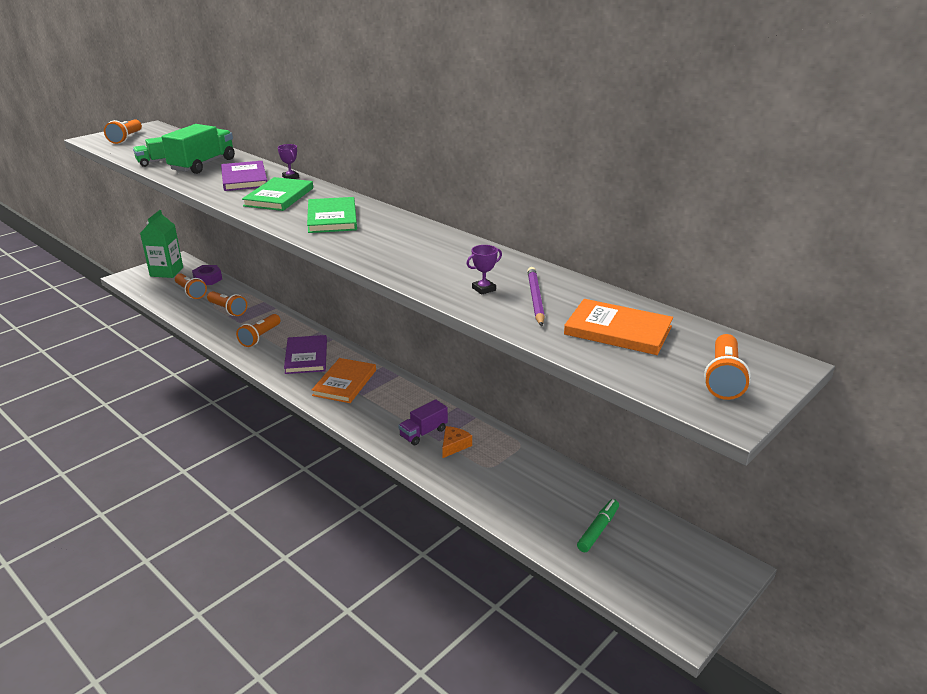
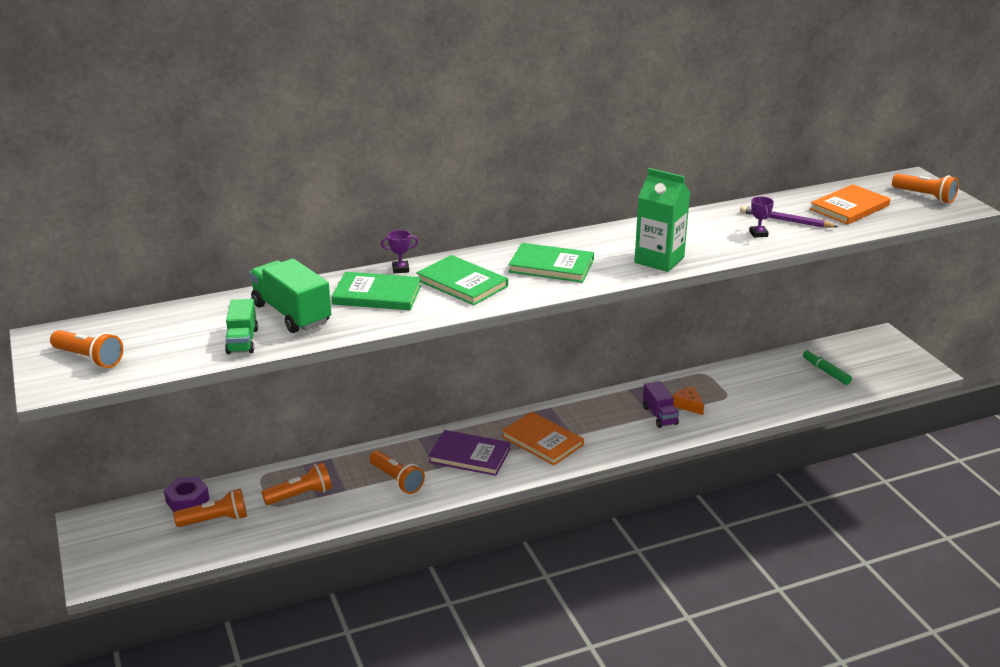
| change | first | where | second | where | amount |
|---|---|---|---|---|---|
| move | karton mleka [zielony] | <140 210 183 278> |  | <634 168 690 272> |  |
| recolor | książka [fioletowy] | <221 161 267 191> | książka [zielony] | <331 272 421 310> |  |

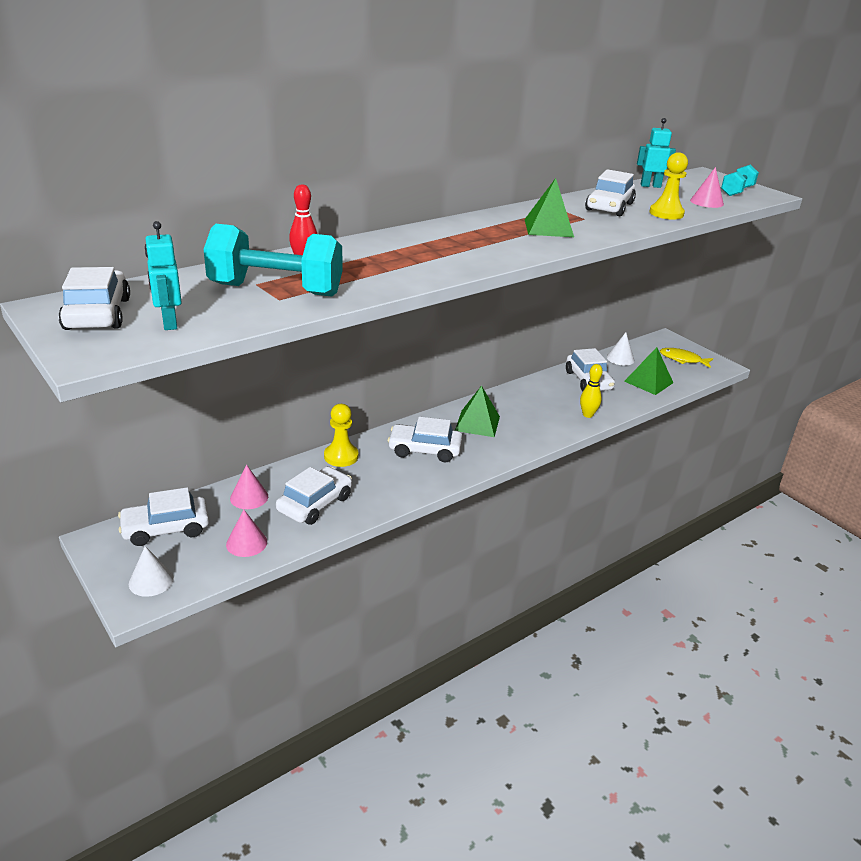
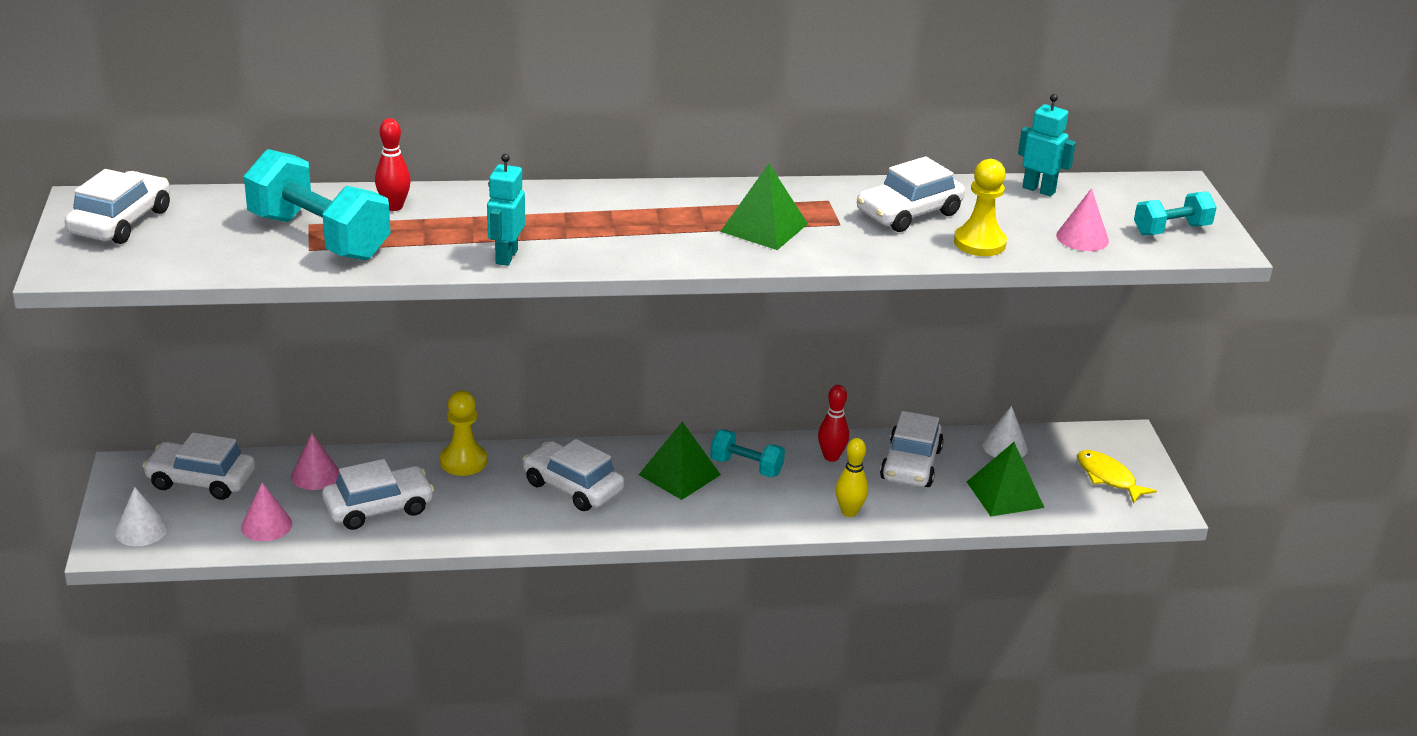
| change | first | where | second | where | amount |
|---|---|---|---|---|---|
| move | robot [turkusowy] | <145 221 182 330> |  | <487 154 525 266> |  |
| insert |  |  | hantel [turkusowy] | <710 429 785 477> |  |
| insert |  |  | kręgiel [czerwony] | <818 385 849 462> |  |

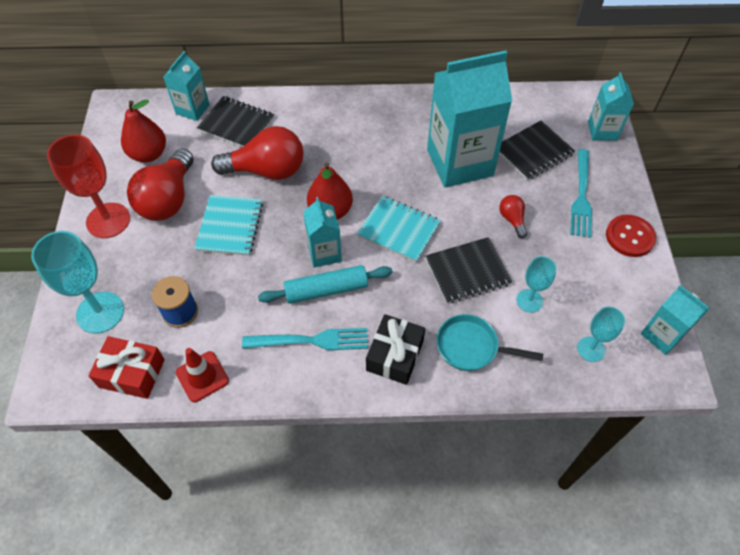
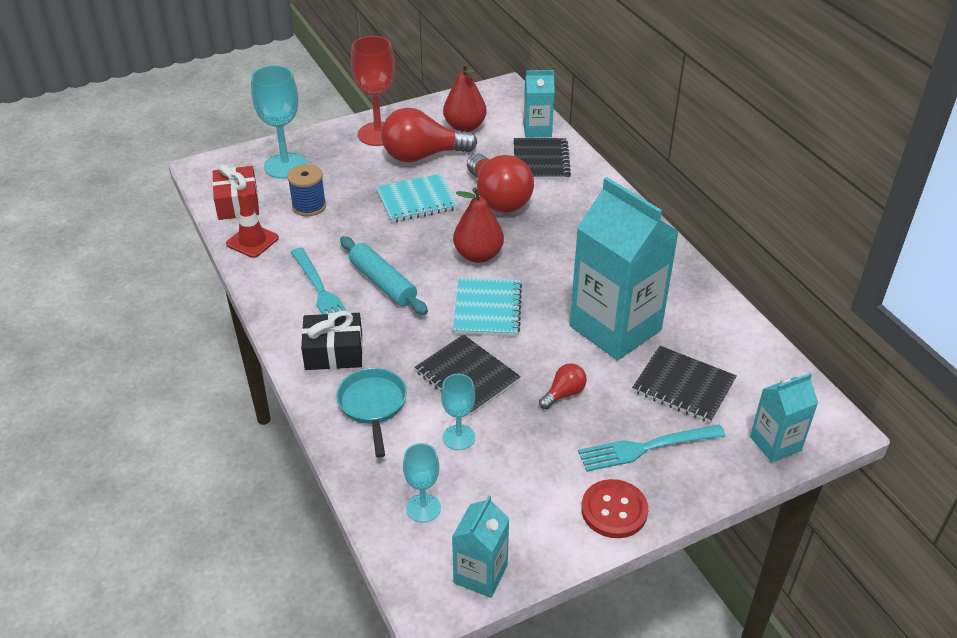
| change | first | where | second | where | amount |
|---|---|---|---|---|---|
| delete | karton mleka [turkusowy] | <303 197 342 268> |  |  |  |

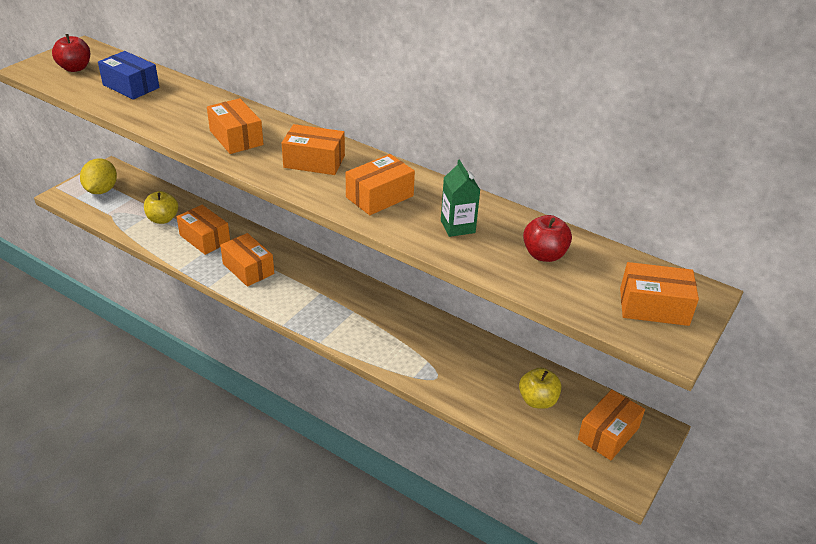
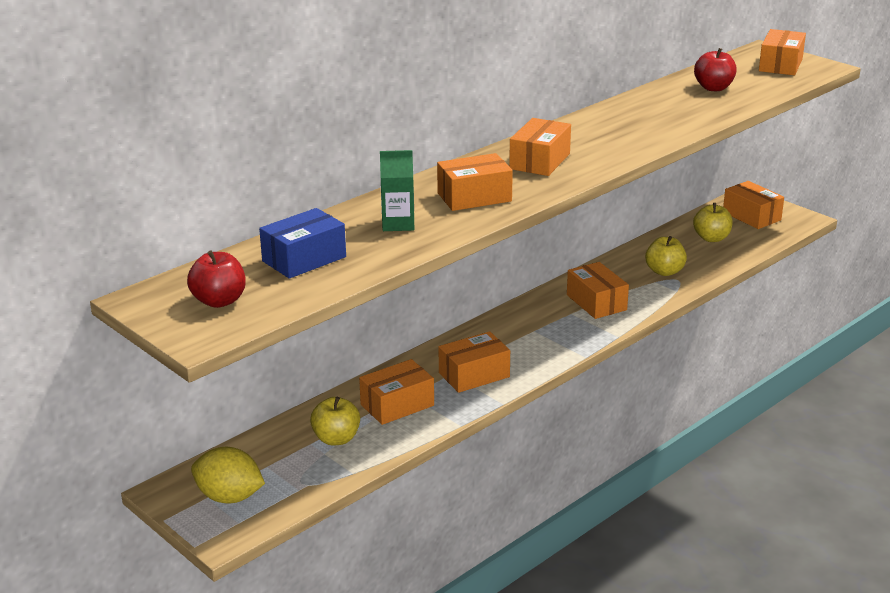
| change | first | where | second | where | amount |
|---|---|---|---|---|---|
| move | pudełko [pomarańczowy] | <346 154 415 215> |  | <567 262 629 319> |  |
| move | karton mleka [zielony] | <441 160 480 237> |  | <380 150 414 231> |  |
| insert |  |  | jabłko [żółty] | <645 236 687 276> |  |

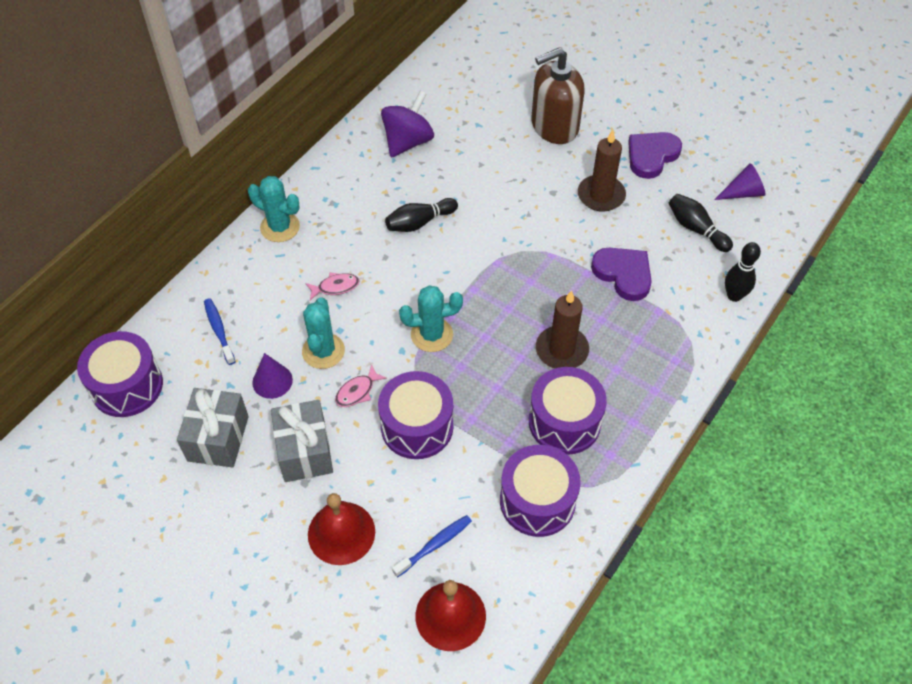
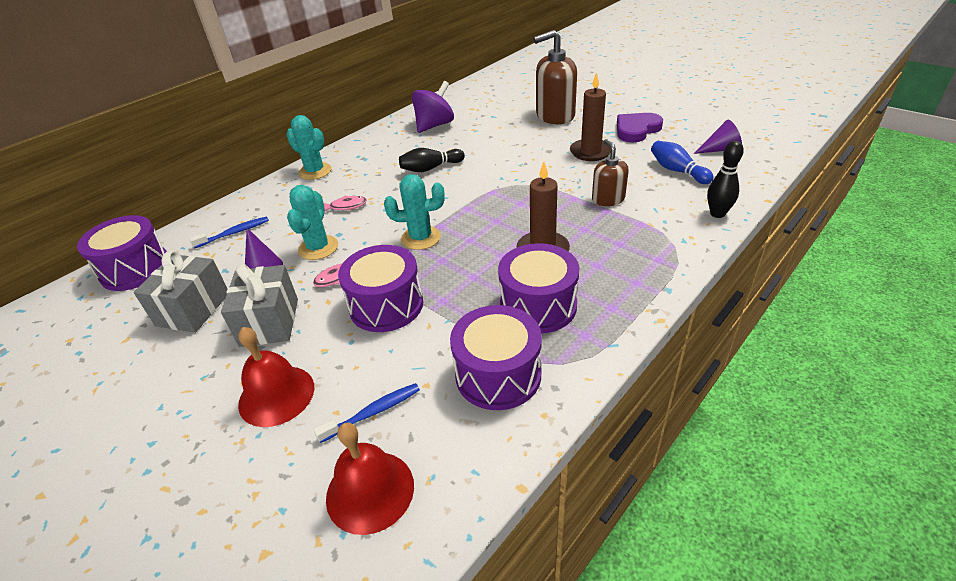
| change | first | where | second | where | amount |
|---|---|---|---|---|---|
| rotate | szczoteczka do zębów [niebieski] | <204 298 235 365> |  | <189 216 269 248> | 75 degrees clockwise |
| replace | serce [fioletowy] | <591 247 652 301> | dozownik mydła [brązowy] | <592 139 629 206> |  |
| recolor | kręgiel [czarny] | <669 194 733 252> | kręgiel [niebieski] | <651 141 714 184> |  |

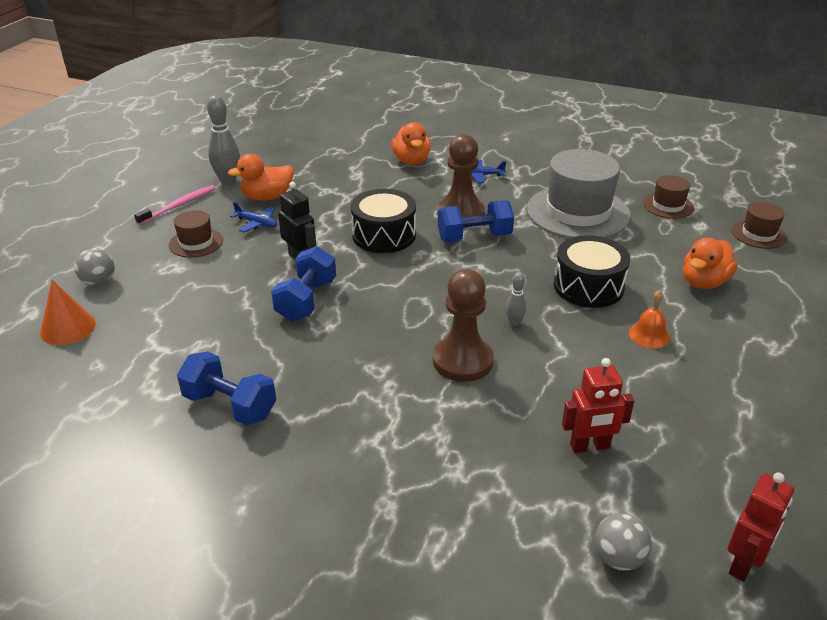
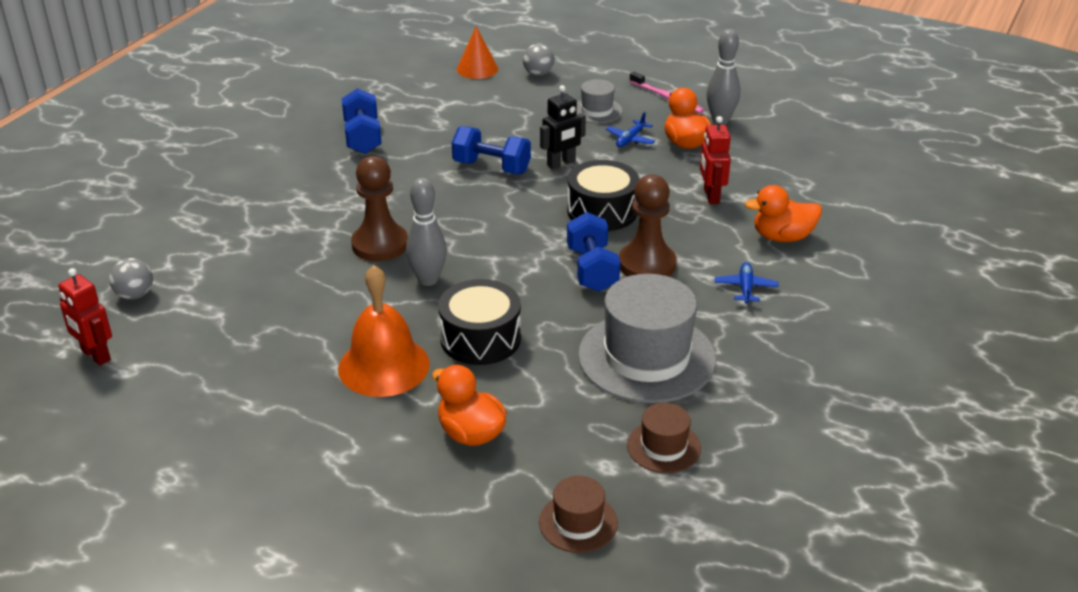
| change | first | where | second | where | amount |
|---|---|---|---|---|---|
| recolor | kapelusz [brązowy] | <169 210 223 258> | kapelusz [szary] | <576 79 623 124> |  |
| rotate | hantel [niebieski] | <177 352 276 425> |  | <342 88 382 154> | 45 degrees counterclockwise |
| resize | kręgiel [szary] | <506 272 526 326> |  | <406 178 447 286> | x1.90 |
| move | robot [czerwony] | <562 358 635 453> |  | <700 116 731 204> |  |
| resize | dzwonek [pomarańczowy] | <629 290 670 348> |  | <338 265 430 397> | x2.04 |

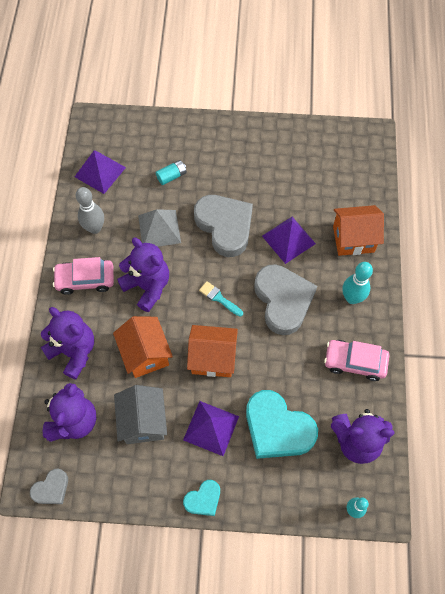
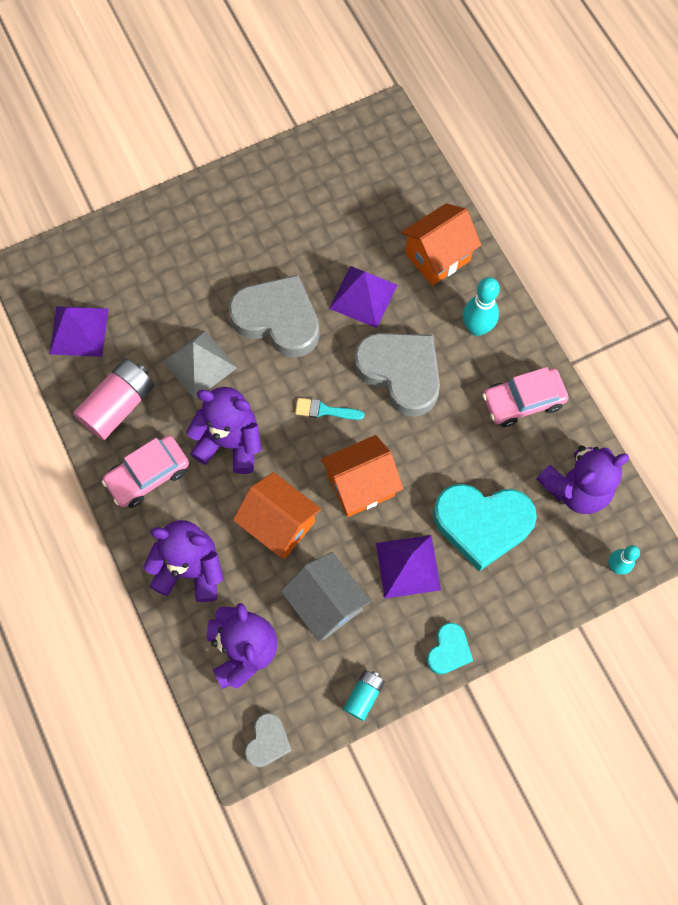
| change | first | where | second | where | amount |
|---|---|---|---|---|---|
| replace | kręgiel [szary] | <75 187 104 234> | bateria [różowy] | <73 359 154 440> |  |
| move | bateria [turkusowy] | <156 160 187 185> |  | <343 670 385 721> |  |

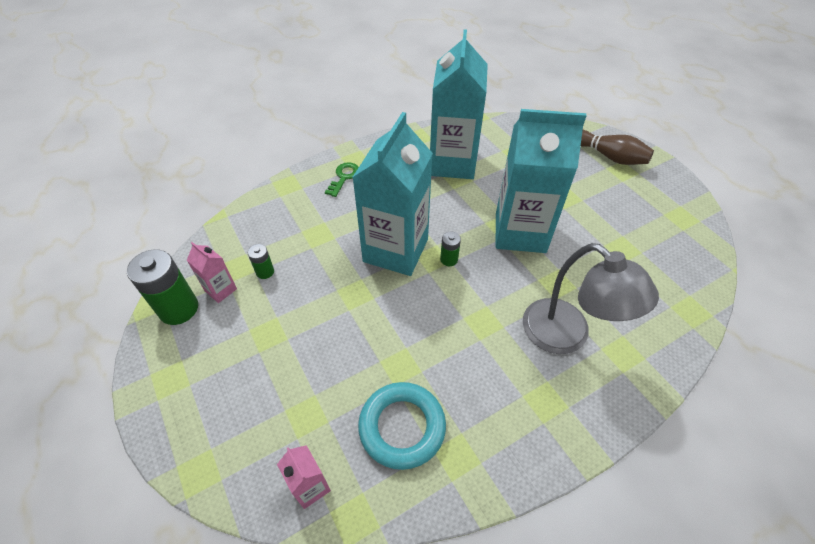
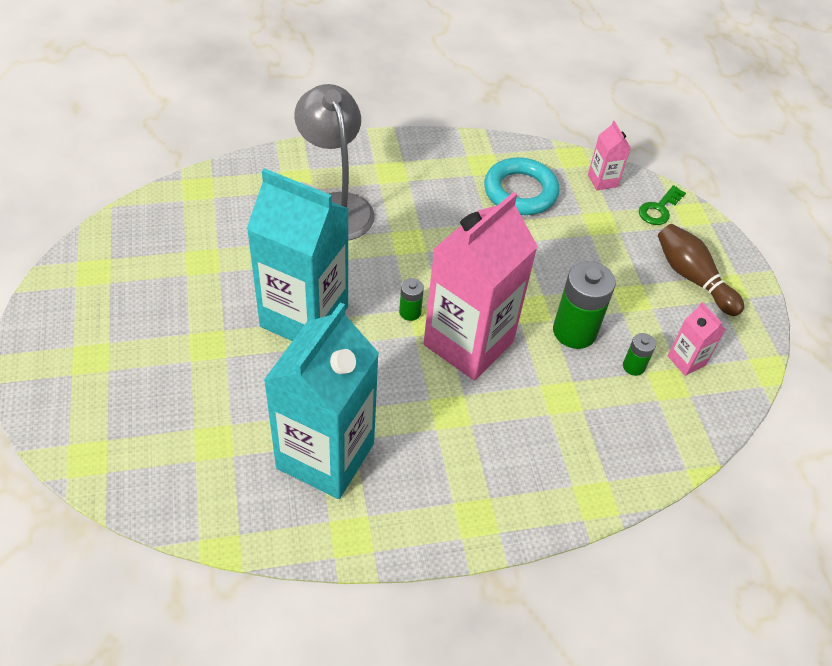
| change | first | where | second | where | amount |
|---|---|---|---|---|---|
| move | bateria [zielony] | <127 249 198 325> |  | <553 261 616 349> |  |
| move | klucz [zielony] | <325 162 359 197> |  | <639 185 686 225> |  |
| recolor | karton mleka [turkusowy] | <352 112 433 276> | karton mleka [różowy] | <423 192 538 381> |  |
| move | kręgiel [brązowy] | <581 130 654 165> |  | <658 224 744 316> |  |

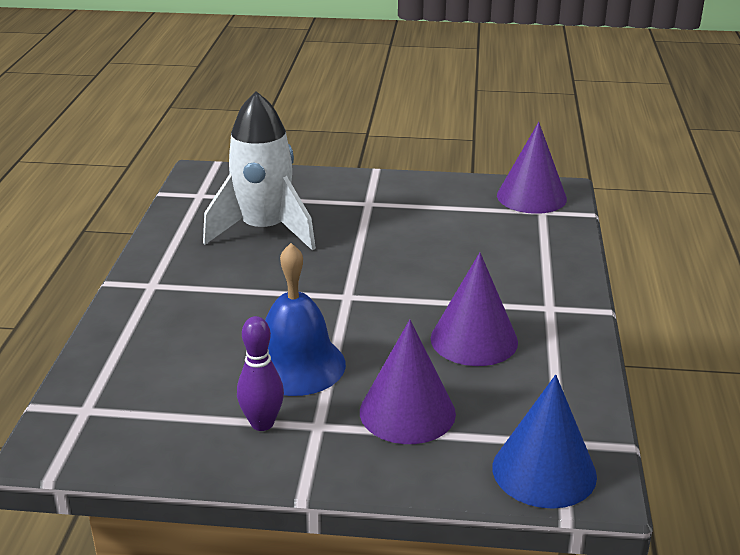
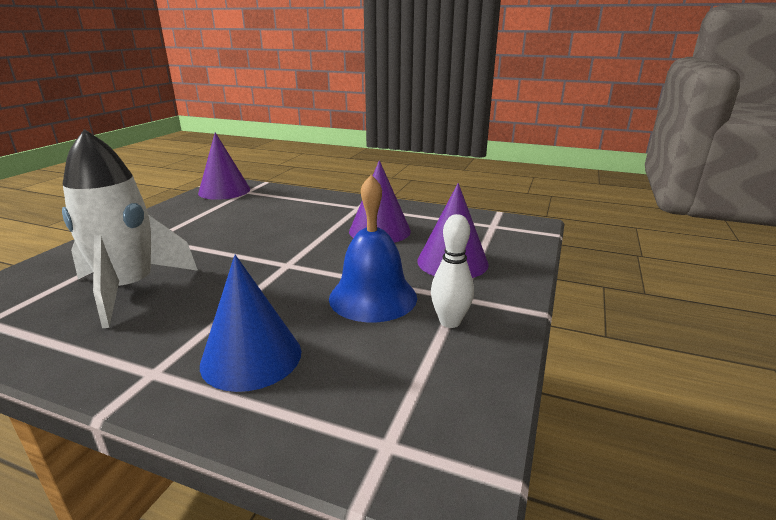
| change | first | where | second | where | amount |
|---|---|---|---|---|---|
| recolor | kręgiel [fioletowy] | <237 316 284 431> | kręgiel [biały] | <431 214 474 328> |  |
| move | stożek [niebieski] | <492 375 597 509> |  | <200 255 301 392> |  |

